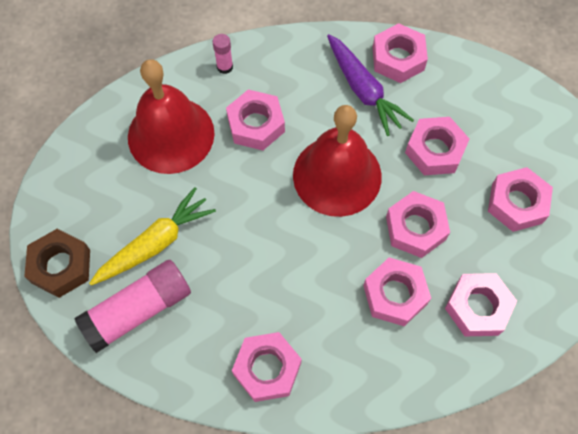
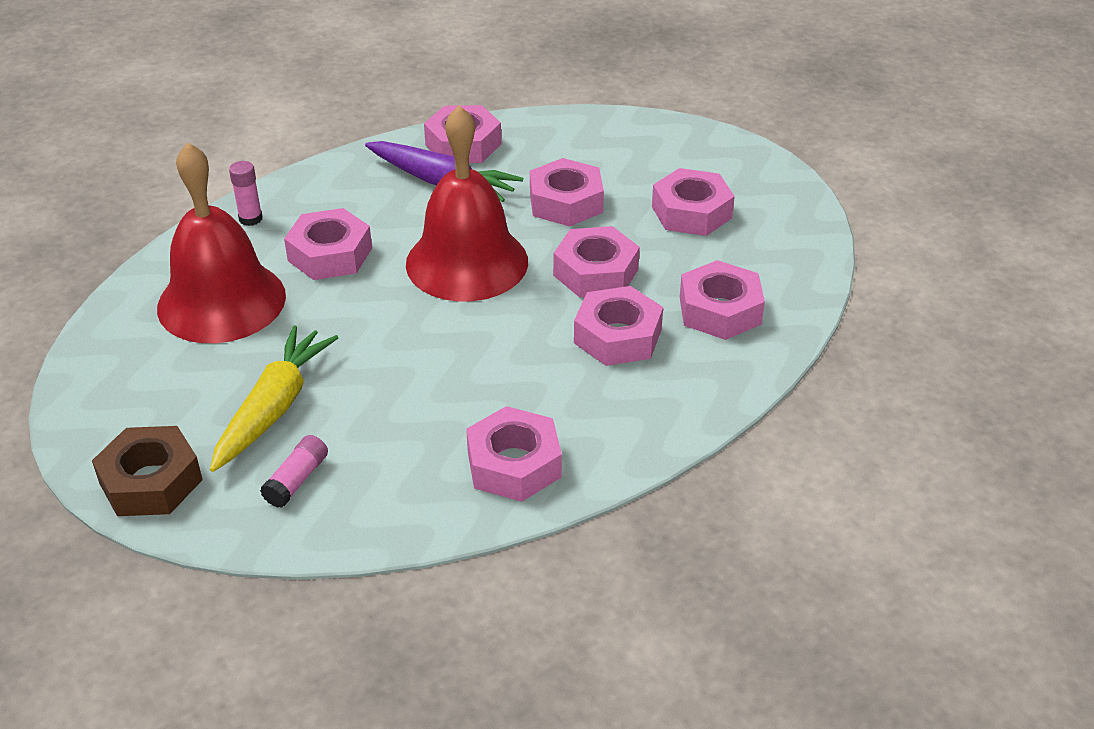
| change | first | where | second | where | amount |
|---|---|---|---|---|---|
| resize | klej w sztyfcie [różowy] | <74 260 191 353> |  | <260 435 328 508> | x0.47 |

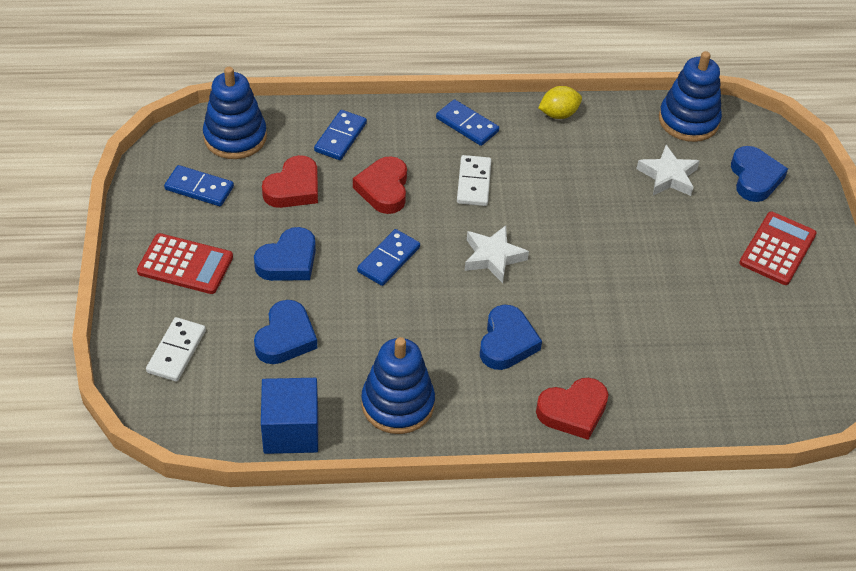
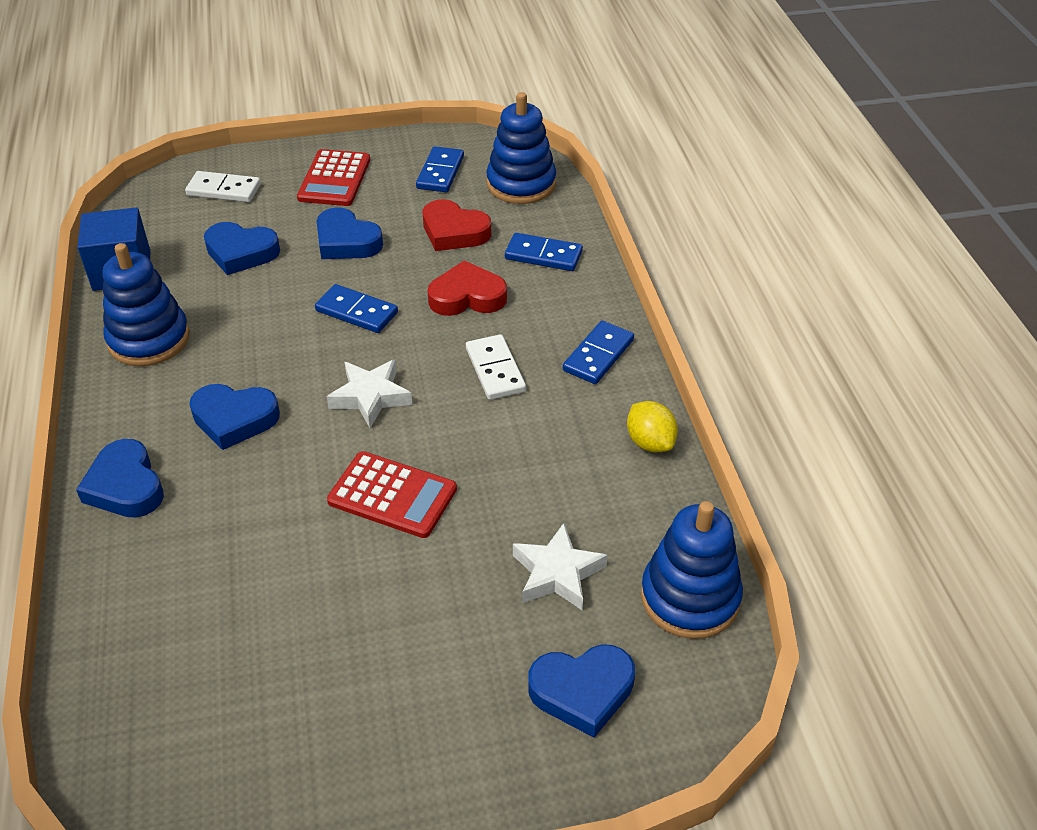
| change | first | where | second | where | amount |
|---|---|---|---|---|---|
| rotate | kostka domina [biały] | <457 155 491 206> |  | <466 334 526 400> | 75 degrees clockwise |
| recolor | serce [czerwony] | <536 378 609 440> | serce [niebieski] | <76 439 164 518> |  |
| move | kalkulator [czerwony] | <739 212 817 285> |  | <327 451 457 538> |  |

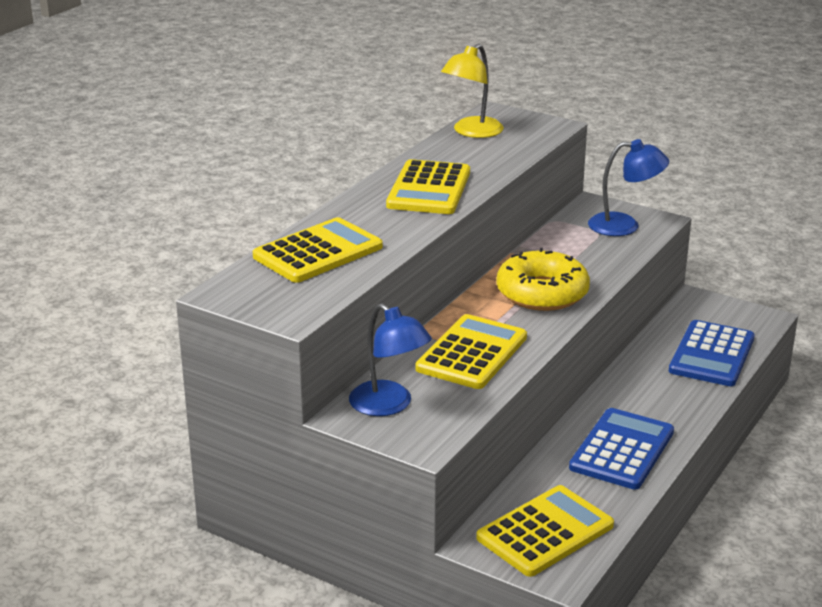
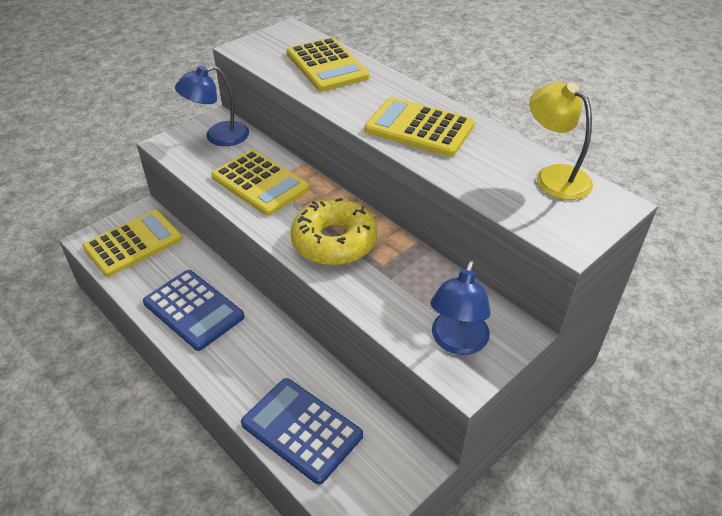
| change | first | where | second | where | amount |
|---|---|---|---|---|---|
| rotate | kalkulator [żółty] | <476 485 614 577> |  | <83 210 182 277> | 105 degrees counterclockwise |

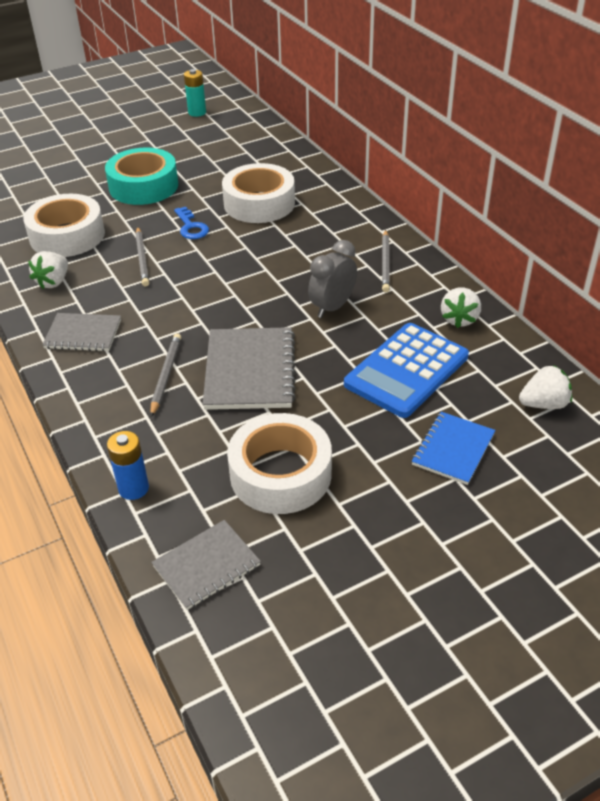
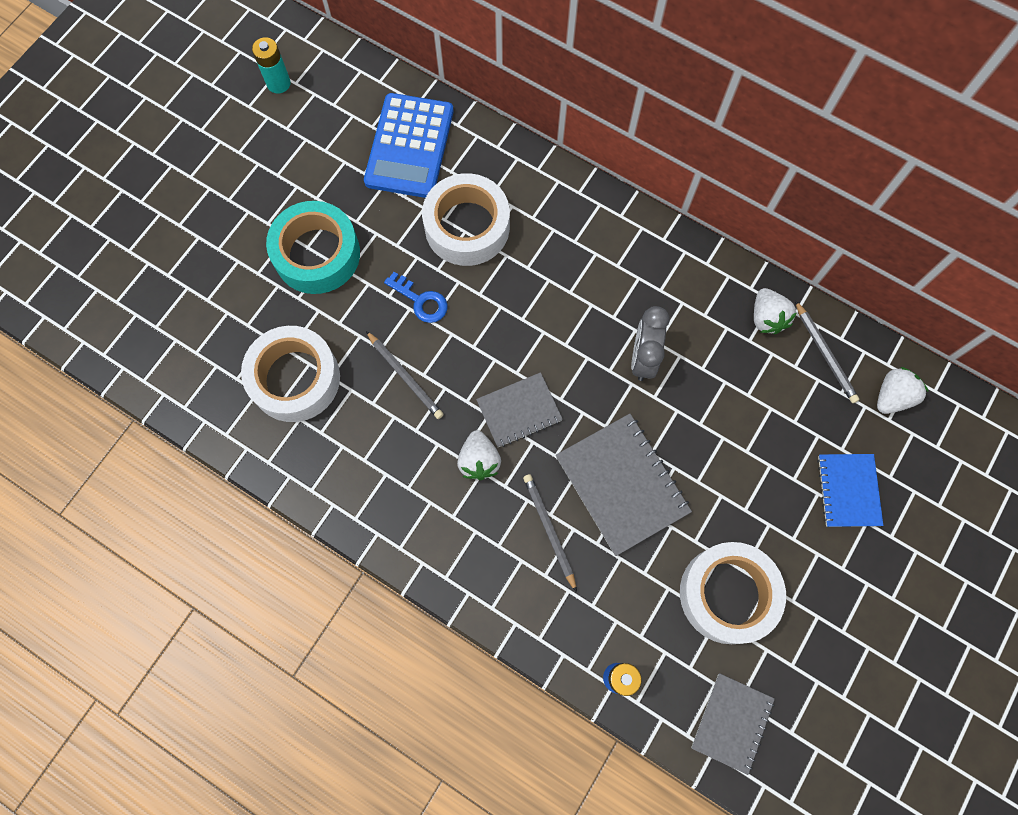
| change | first | where | second | where | amount |
|---|---|---|---|---|---|
| move | truskawka [biały] | <28 251 68 289> |  | <457 430 501 480> |  |
| move | zeszyt [szary] | <42 313 121 352> |  | <476 372 563 447> |  |
| move | kalkulator [niebieski] | <344 323 469 418> |  | <364 93 454 198> |  |
| move | ołówek [szary] | <382 230 390 292> |  | <795 300 859 403> |  |

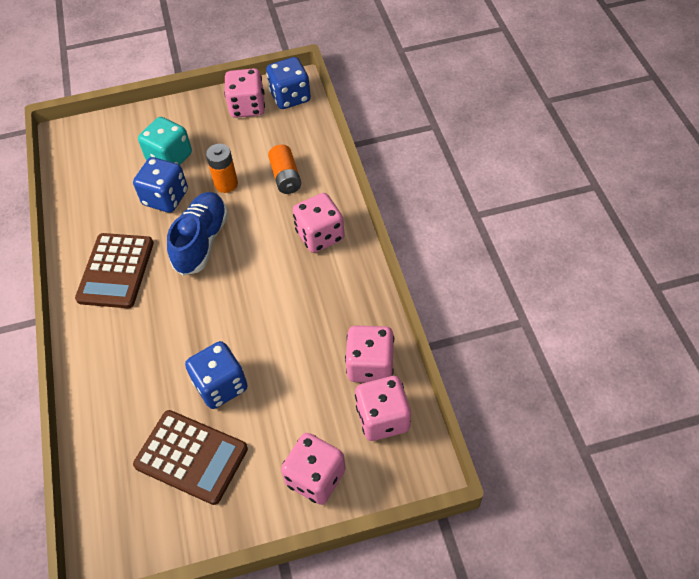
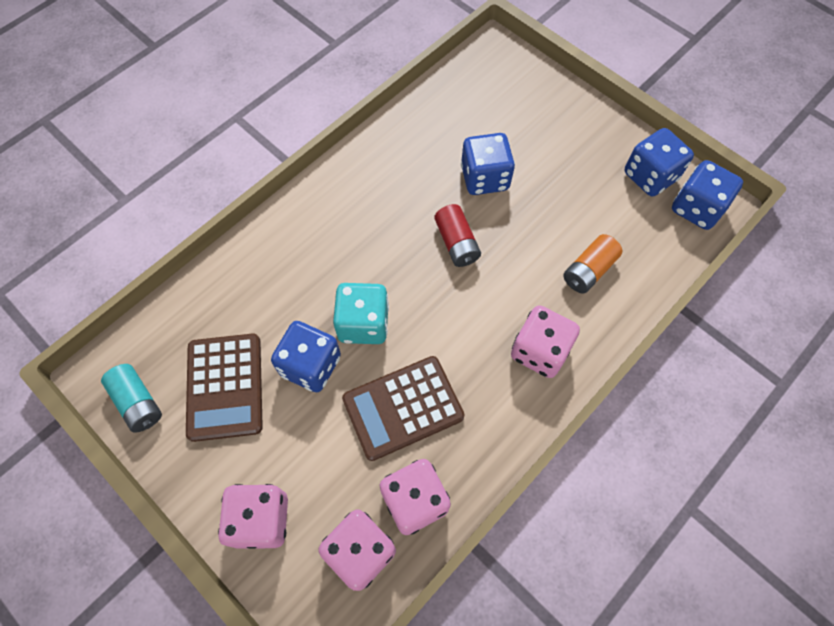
| change | first | where | second | where | amount |
|---|---|---|---|---|---|
| move | kalkulator [brązowy] | <75 233 154 308> |  | <342 356 465 461> |  |
| move | kostka do gry [turkusowy] | <138 117 192 165> |  | <333 283 389 344> |  |
| replace | but [niebieski] | <167 192 228 276> | bateria [czerwony] | <434 204 481 267> |  |
| delete | bateria [pomarańczowy] | <206 144 238 193> |  |  |  |
| recolor | kostka do gry [różowy] | <224 68 265 118> | kostka do gry [niebieski] | <625 128 694 197> |  |
| insert |  |  | bateria [turkusowy] | <101 364 162 433> |  |

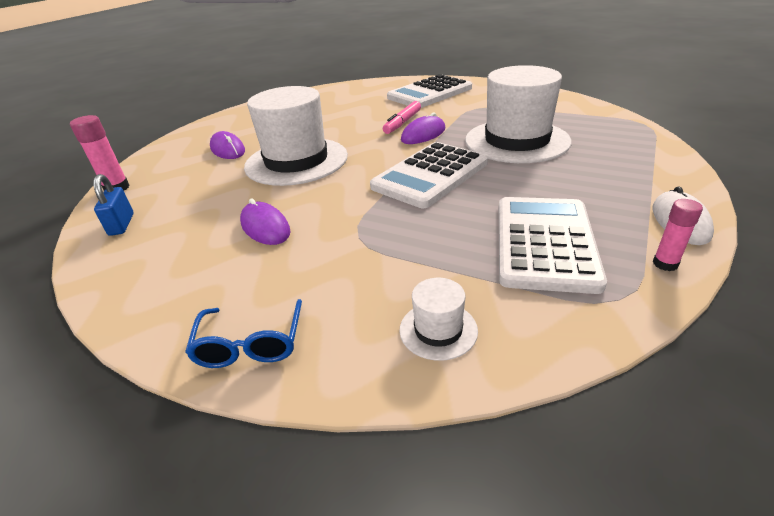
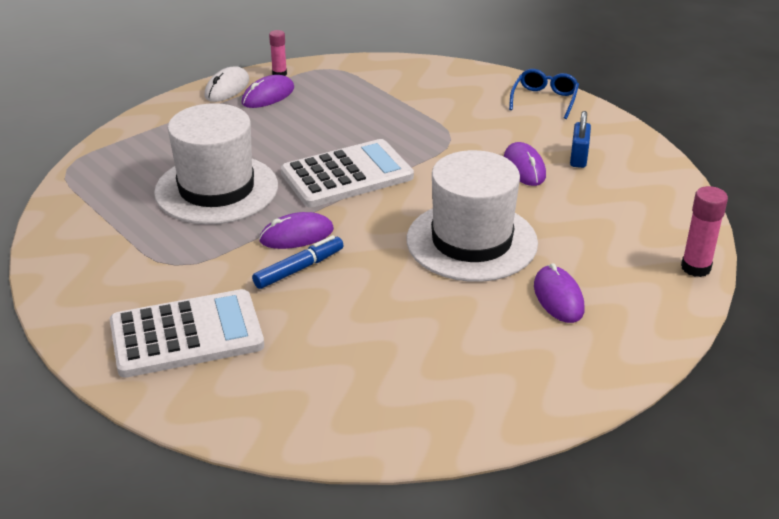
| change | first | where | second | where | amount |
|---|---|---|---|---|---|
| move | kłódka [niebieski] | <93 174 134 236> |  | <570 111 591 168> |  |
| recolor | flamaster [różowy] | <383 101 421 134> | flamaster [niebieski] | <252 235 344 289> |  |
| delete | kapelusz [biały] | <399 278 478 361> |  |  |  |
| delete | kalkulator [biały] | <499 197 607 294> |  |  |  |
| insert |  |  | myszka [fioletowy] | <242 75 294 108> |  |

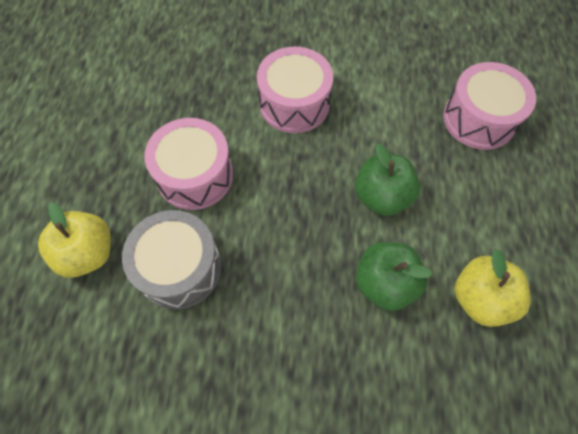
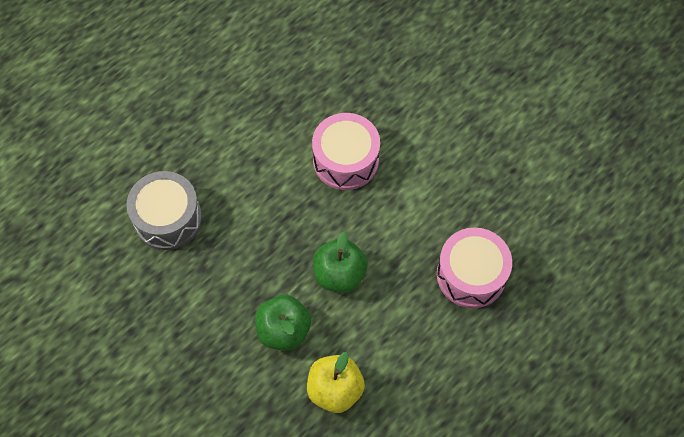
| change | first | where | second | where | amount |
|---|---|---|---|---|---|
| delete | jabłko [żółty] | <38 203 111 278> |  |  |  |
| delete | bęben [różowy] | <144 118 233 210> |  |  |  |

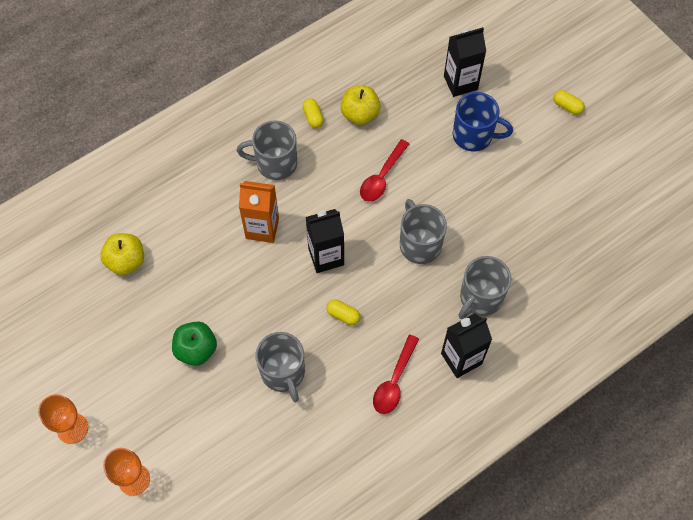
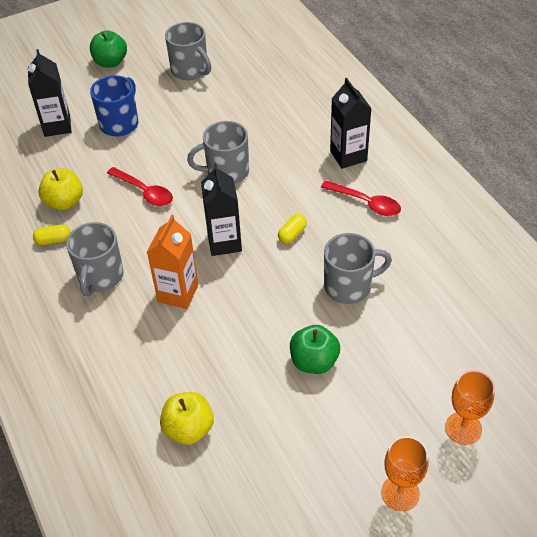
| change | first | where | second | where | amount |
|---|---|---|---|---|---|
| move | kubek [szary] | <459 256 511 319> |  | <165 22 211 80> |  |
| replace | kapsułka [żółty] | <554 90 585 115> | jabłko [zielony] | <90 30 127 68> |  |

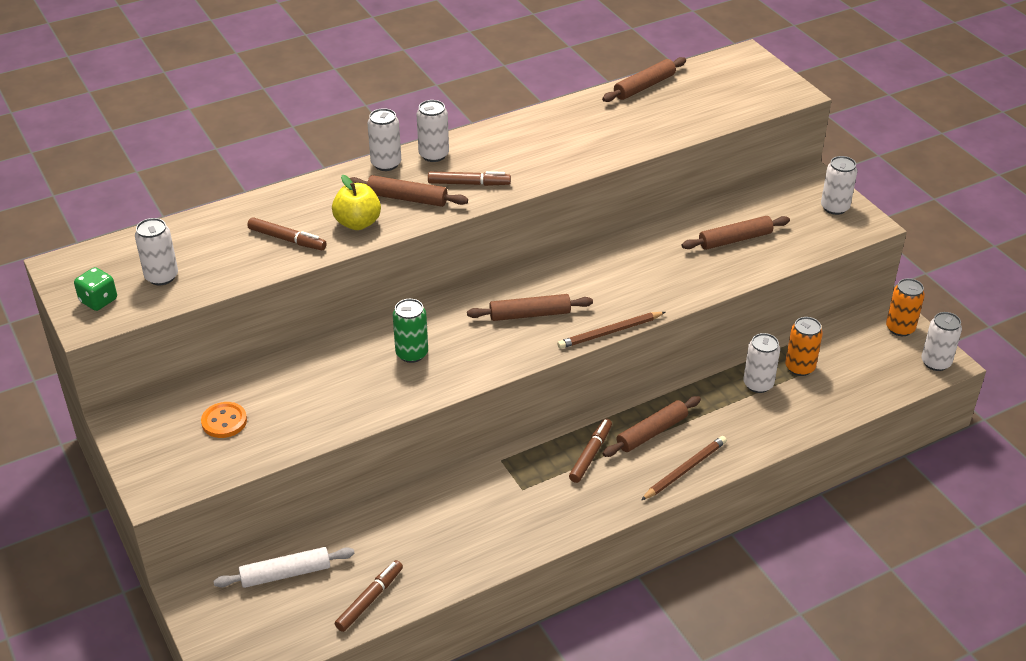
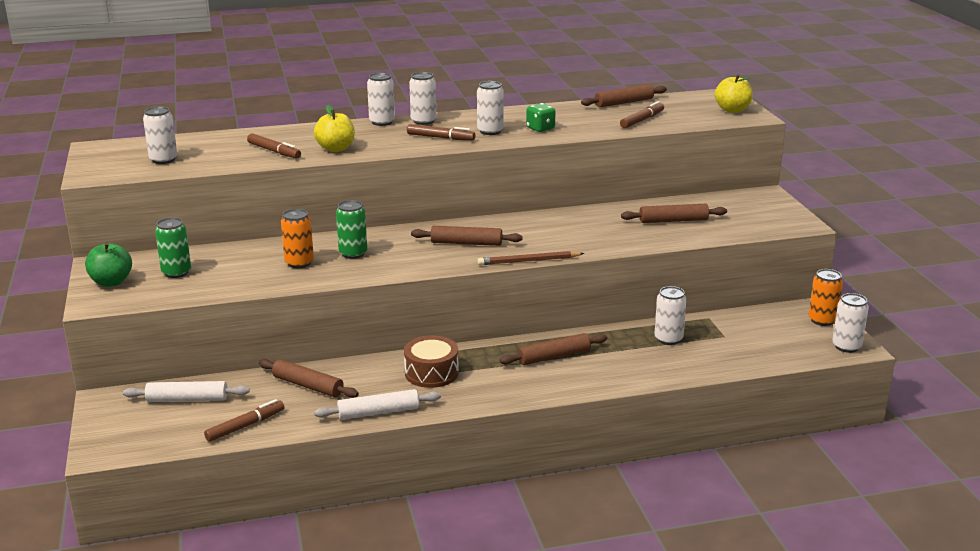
| change | first | where | second | where | amount |
|---|---|---|---|---|---|
| move | kostka do gry [zielony] | <74 267 117 311> |  | <526 103 556 132> |  |
| replace | guzik [pomarańczowy] | <201 402 247 438> | puszka [zielony] | <155 217 191 278> |  |
| move | wałek do ciasta [brązowy] | <350 175 468 207> |  | <259 359 359 398> |  |
| move | flamaster [brązowy] | <569 419 612 483> |  | <620 101 664 128> |  |
| delete | ołówek [brązowy] | <641 436 727 500> |  |  |  |
| move | puszka [pomarańczowy] | <785 317 823 376> |  | <281 209 314 268> |  |
| move | puszka [biały] | <821 156 857 215> |  | <477 81 504 135> |  |
| insert |  |  | jabłko [zielony] | <85 243 132 287> |  |
| insert |  |  | wałek do ciasta [biały] | <314 389 441 420> |  |
| insert |  |  | bęben [brązowy] | <404 336 459 388> |  |
| insert |  |  | jabłko [żółty] | <715 74 753 113> |  |

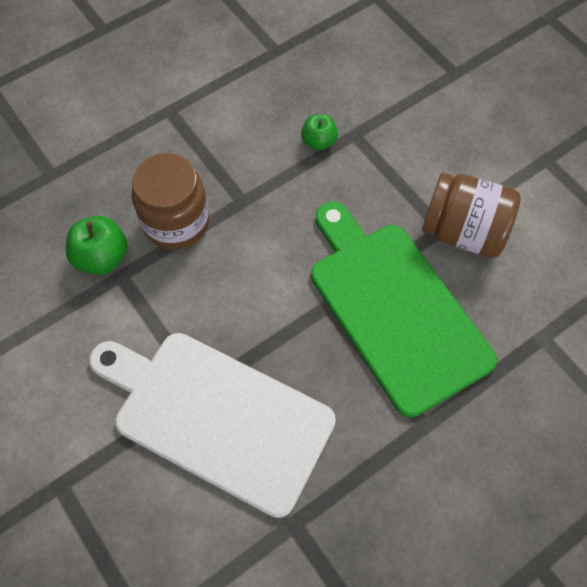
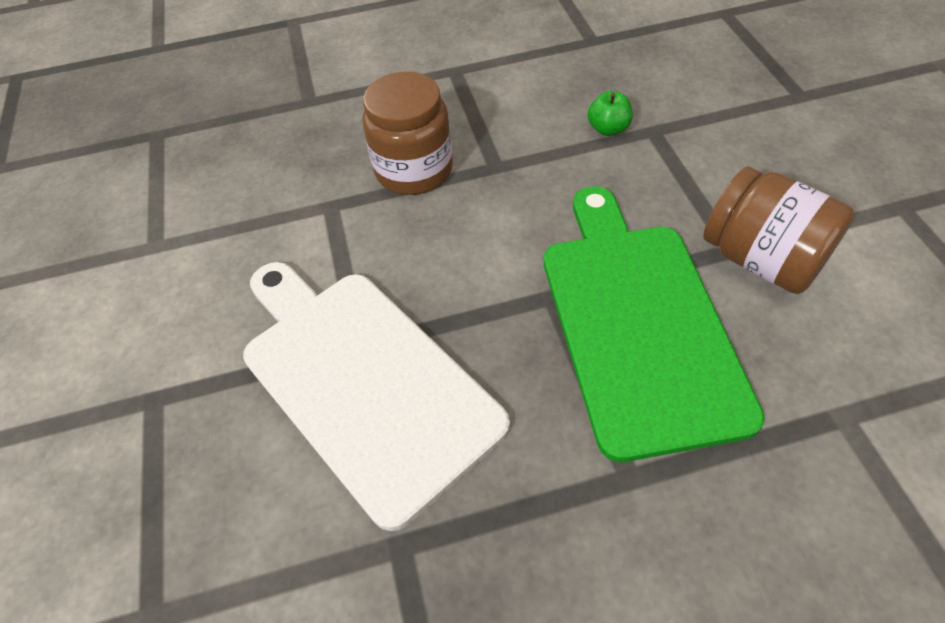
| change | first | where | second | where | amount |
|---|---|---|---|---|---|
| delete | jabłko [zielony] | <66 216 128 275> |  |  |  |

